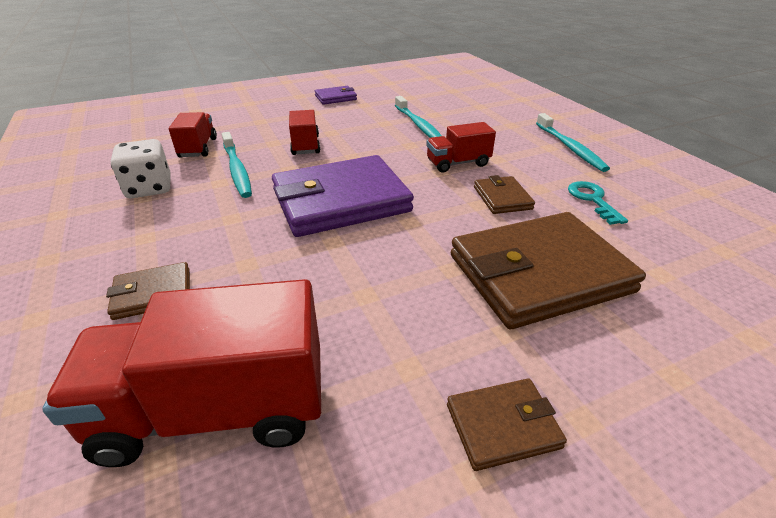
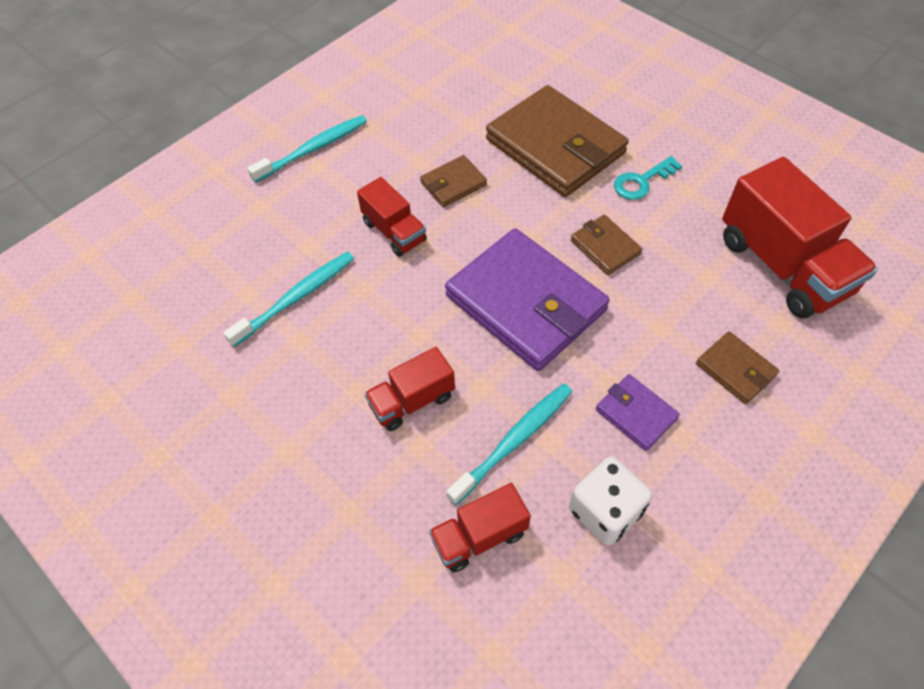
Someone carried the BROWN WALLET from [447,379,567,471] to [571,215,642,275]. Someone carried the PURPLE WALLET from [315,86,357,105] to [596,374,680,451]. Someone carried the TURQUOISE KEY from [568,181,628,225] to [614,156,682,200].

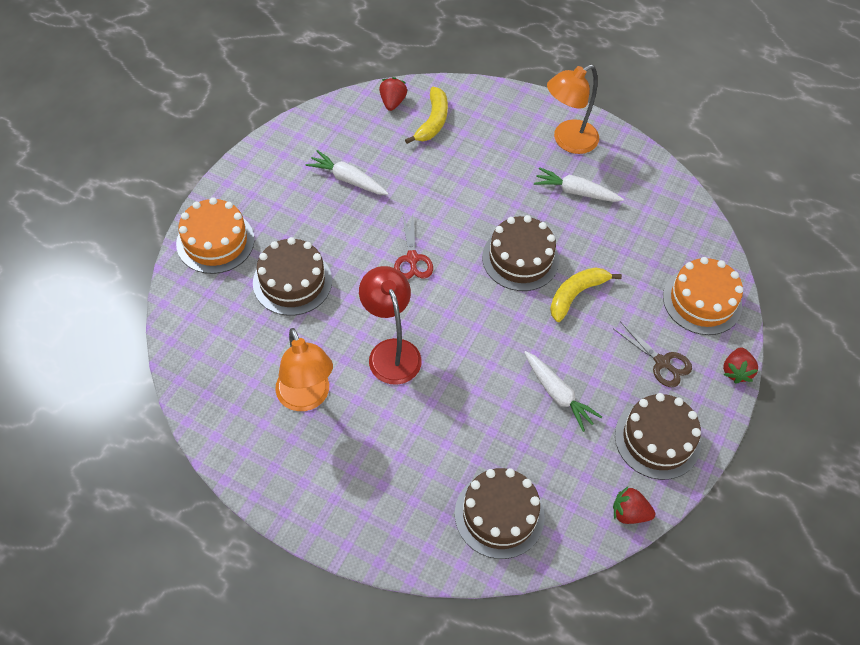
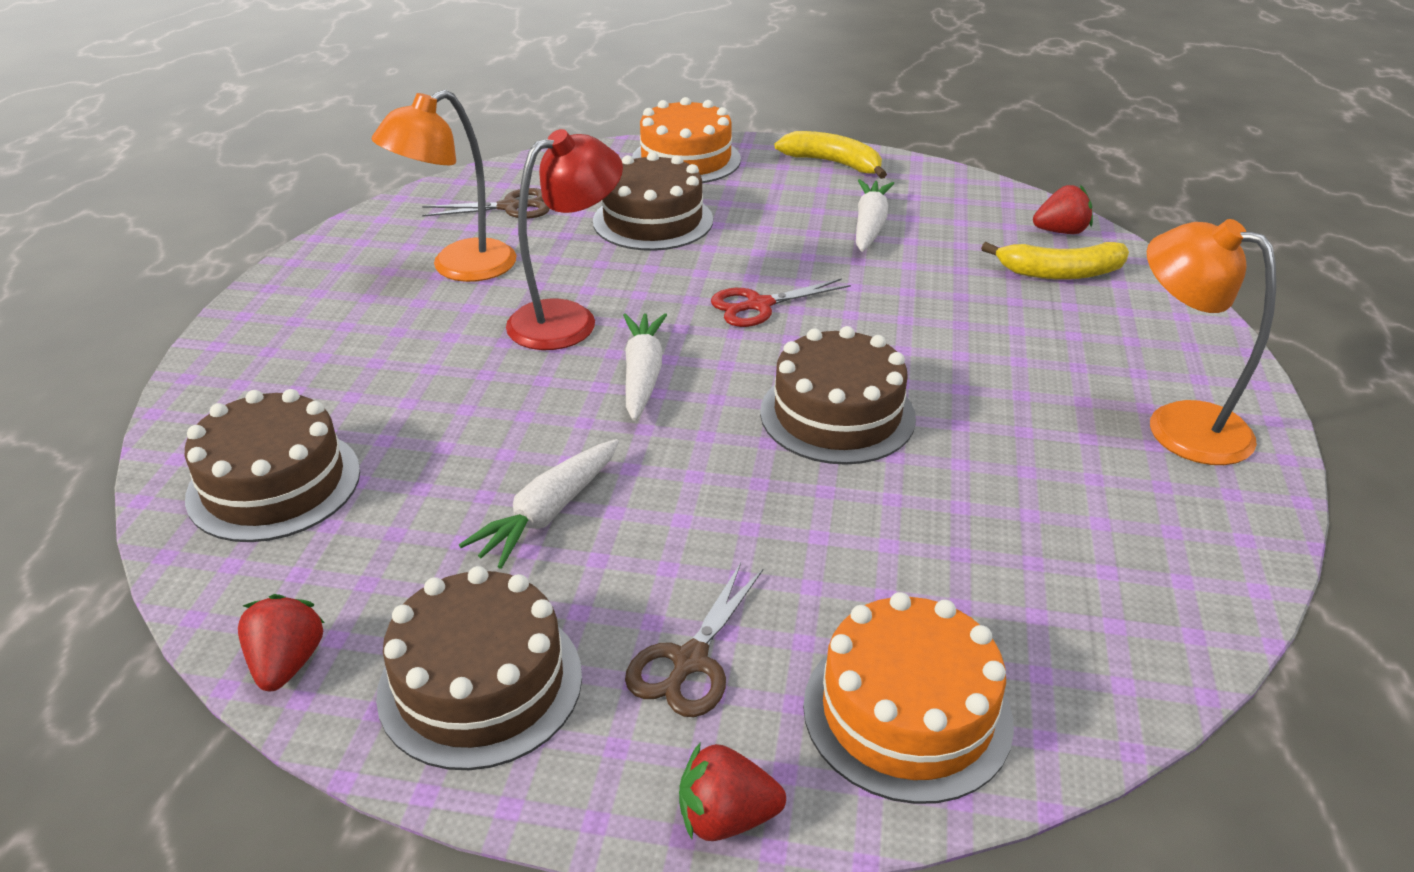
Someone put down the BROWN SCISSORS at [422,188,550,219]. Someone carried the WHITE CARROT from [534,167,624,202] to [623,313,667,421]. Someone carried the YELLOW BANANA from [550,267,622,322] to [775,131,887,179].

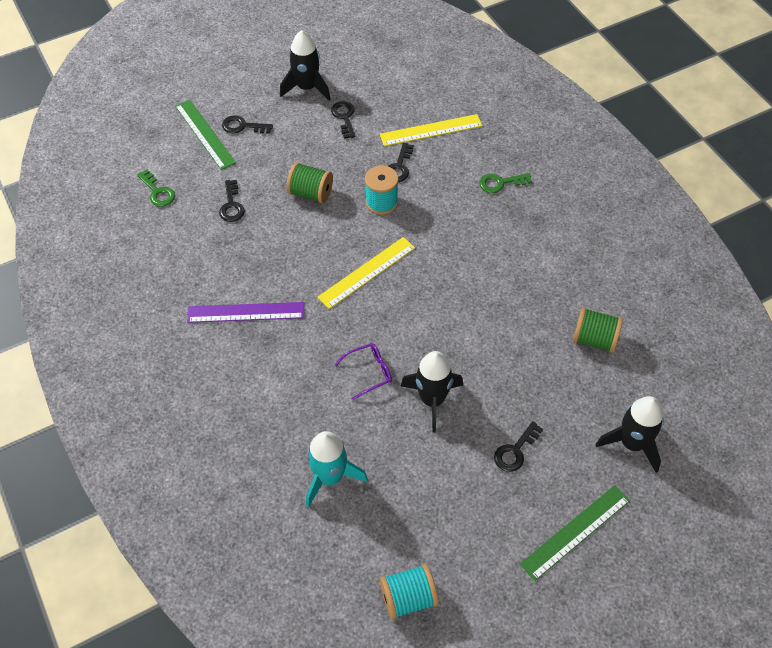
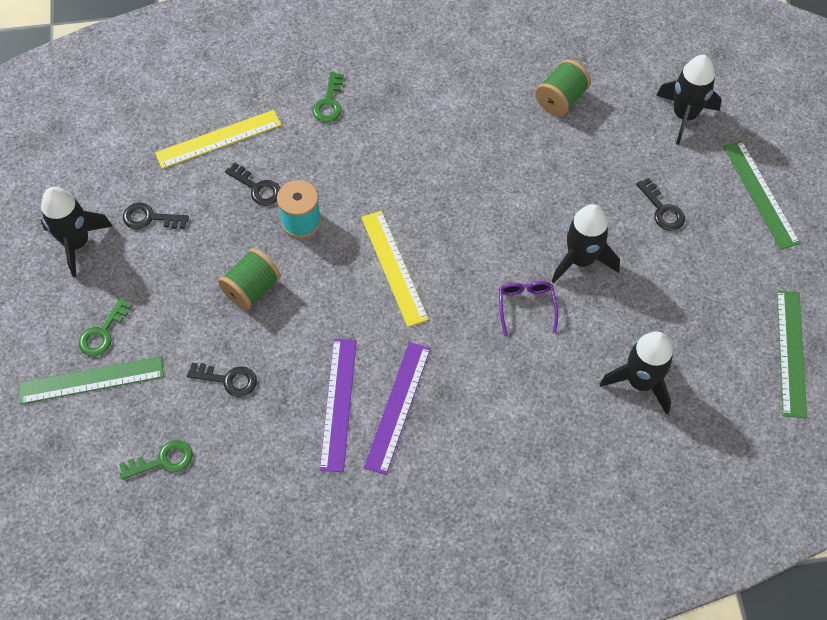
Someone repainted the BLACK KEY at [222,115,273,134], which became the GREEN KEY at [79,297,133,356]. Someone rotated the YELLOW RULER at [380,114,482,146] by 60 degrees clockwise. Someone put down the PURPLE RULER at [320,339,357,472]. Someone repainted the TURQUOISE ROCKET at [306,431,368,507], which became the BLACK ROCKET at [600,331,674,415]. Someone swapped the TURQUOISE SPOOL at [380,564,438,620] for the GREEN RULER at [777,290,807,418].

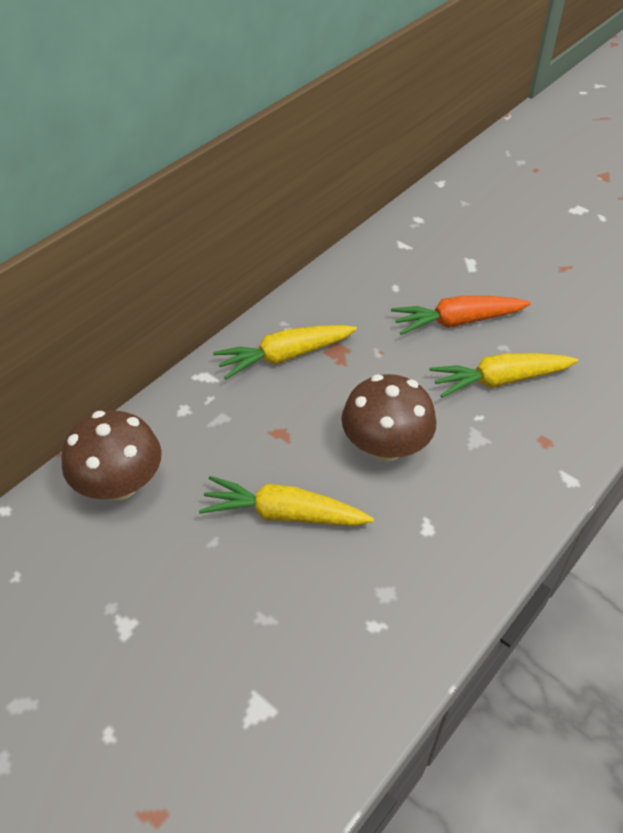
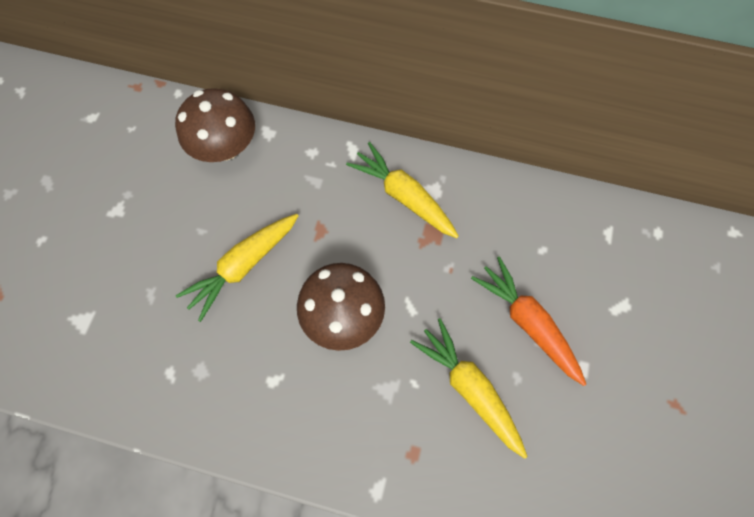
Someone rotated the YELLOW CARROT at [199,476,374,526] by 120 degrees counterclockwise.

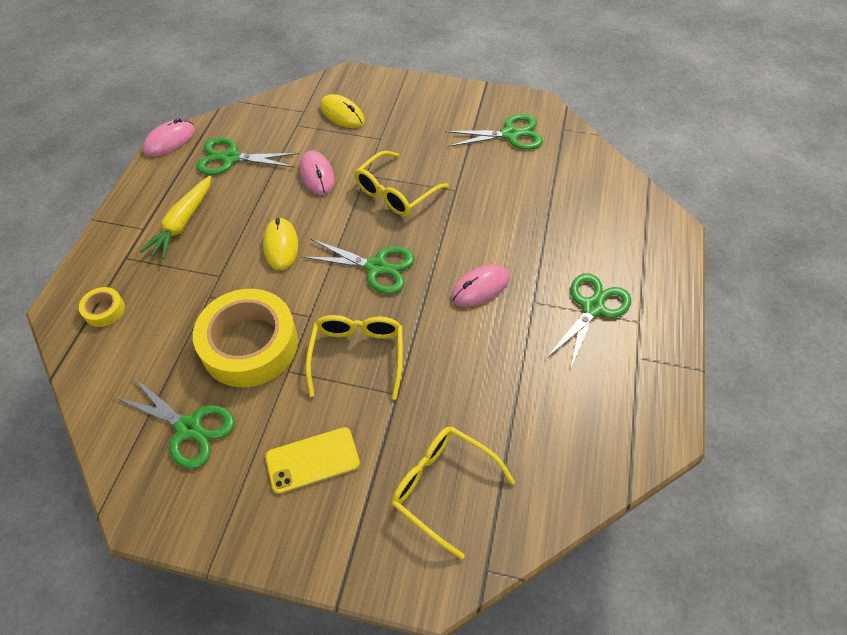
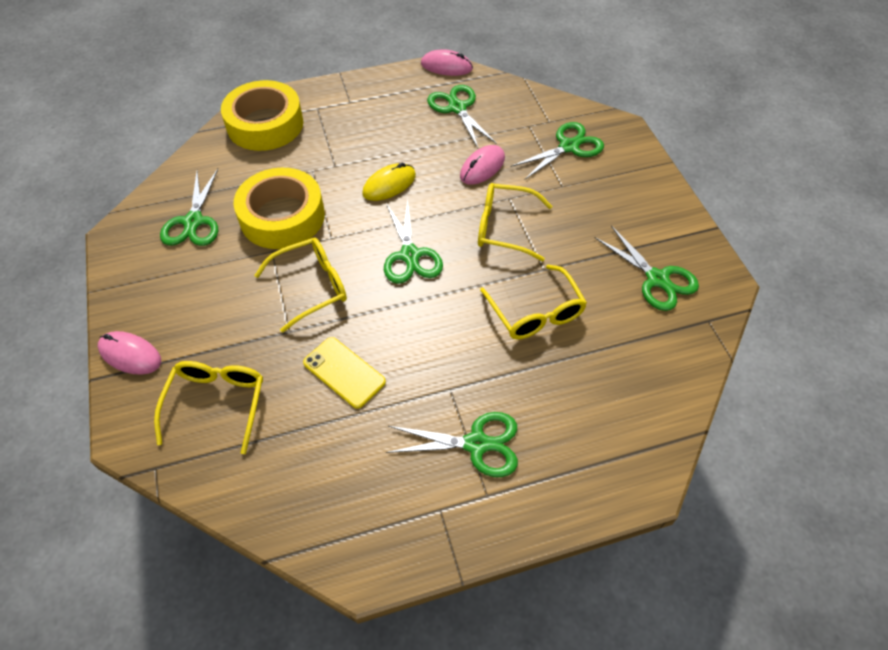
Someone carried the PINK MOUSE from [451,264,510,307] to [98,331,161,375]. Someone scaled the YELLOW TAPE at [79,287,125,327] by 2.34. Someone carried the YELLOW PHONE from [265,427,360,494] to [303,337,386,409]. Someone put down the YELLOW GLASSES at [480,265,587,339]. Someone swapped the YELLOW MOUSE at [320,94,365,128] for the GREEN SCISSORS at [511,122,604,180]. Someone took away the YELLOW CARROT at [140,176,211,259].

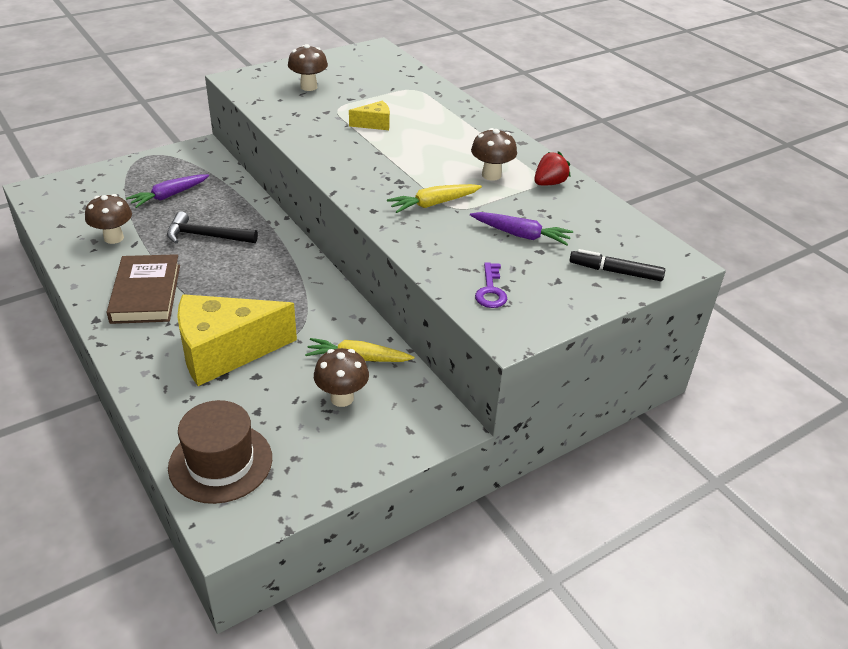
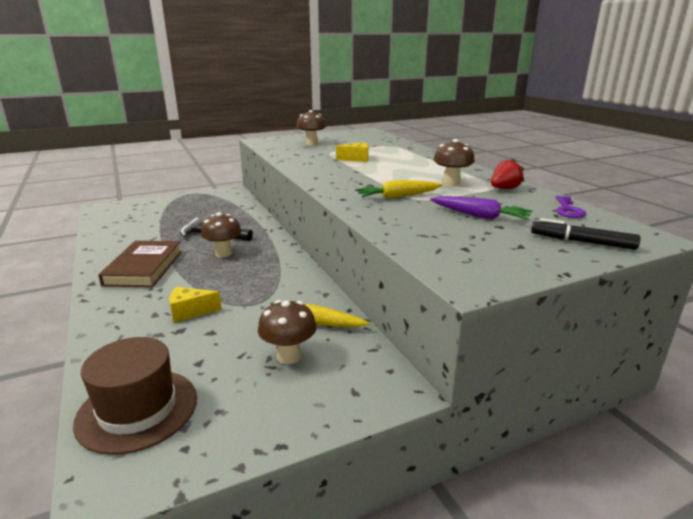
Someone scaled the YELLOW CHEESE at [177,294,297,386] by 0.44. Someone carried the BROWN MUSHROOM from [85,194,132,244] to [201,212,241,258]. Someone carried the PURPLE KEY from [475,262,507,308] to [556,196,586,218]. Someone took away the PURPLE CARROT at [126,174,209,208].

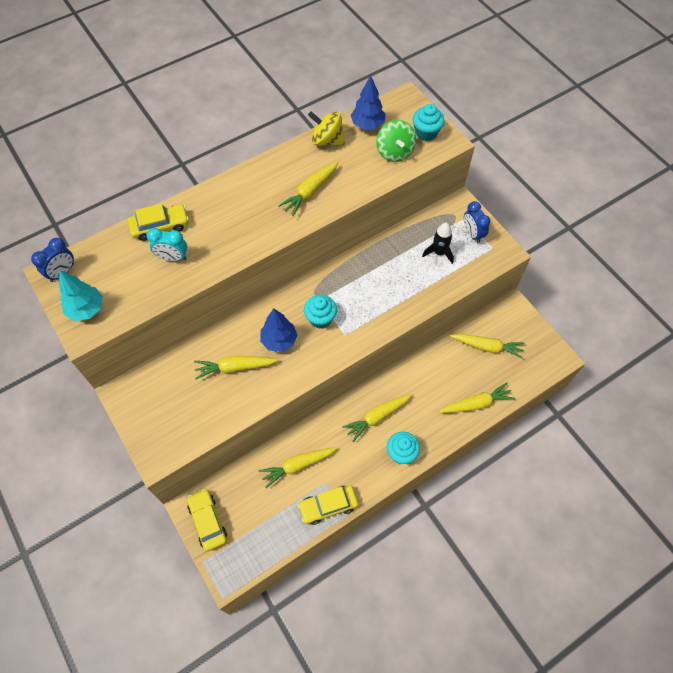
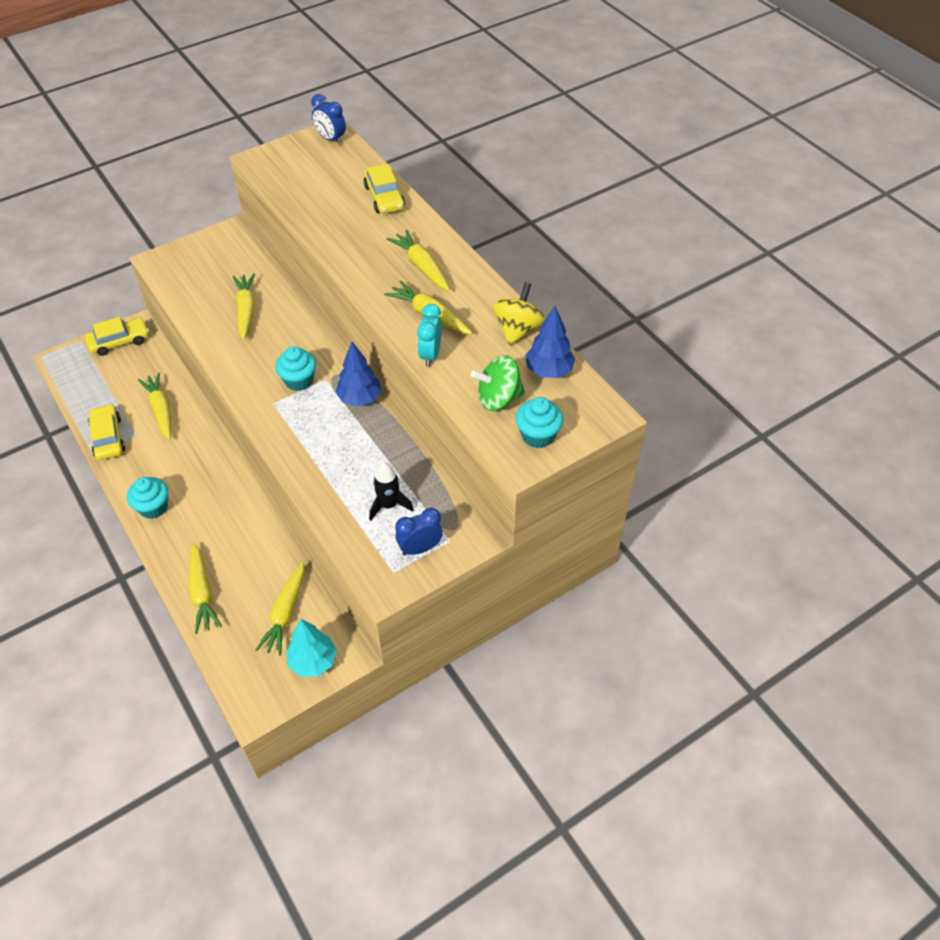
Someone carried the TURQUOISE TREE from [59,270,103,321] to [286,619,337,677]. Someone carried the BLUE TREE from [260,308,297,352] to [335,342,381,406]. Someone carried the YELLOW CARROT from [342,394,412,442] to [387,230,450,291]. Someone carried the TURQUOISE CLOCK from [146,228,187,261] to [417,304,442,367].

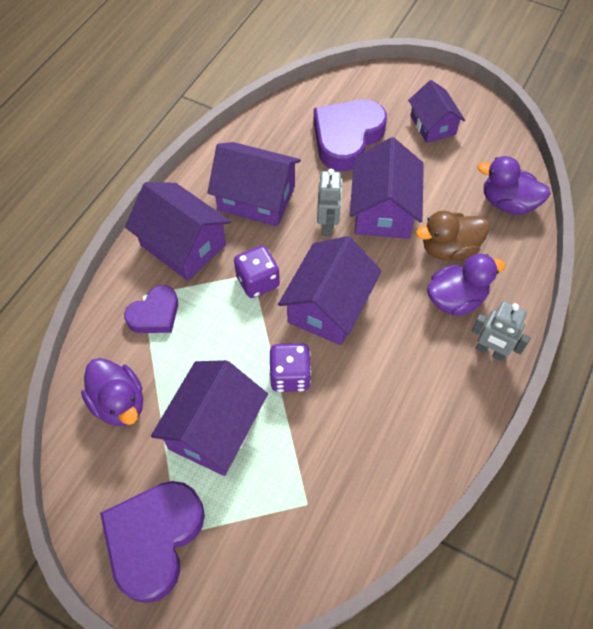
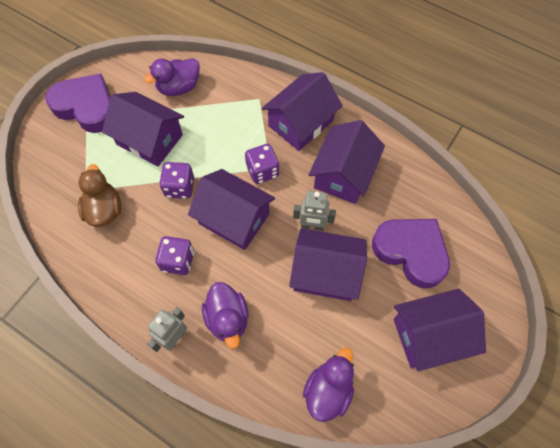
Someone carried the BROWN DUCK from [416,211,489,261] to [78,164,121,227]. Someone put down the PURPLE DICE at [155,236,194,275]. Someone scaled the PURPLE HOUSE at [408,80,465,143] by 1.53. Someone took away the PURPLE HEART at [124,285,178,333].

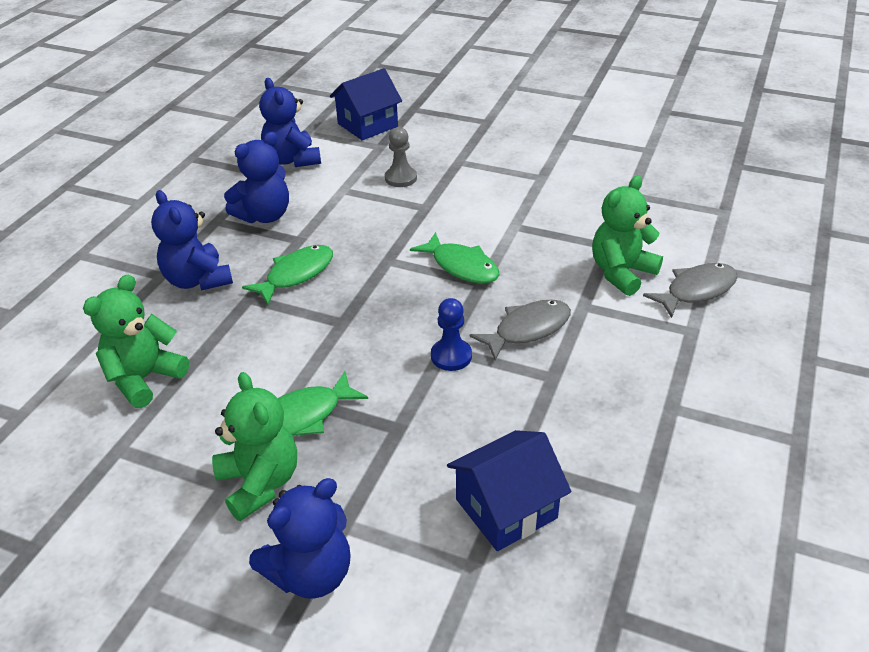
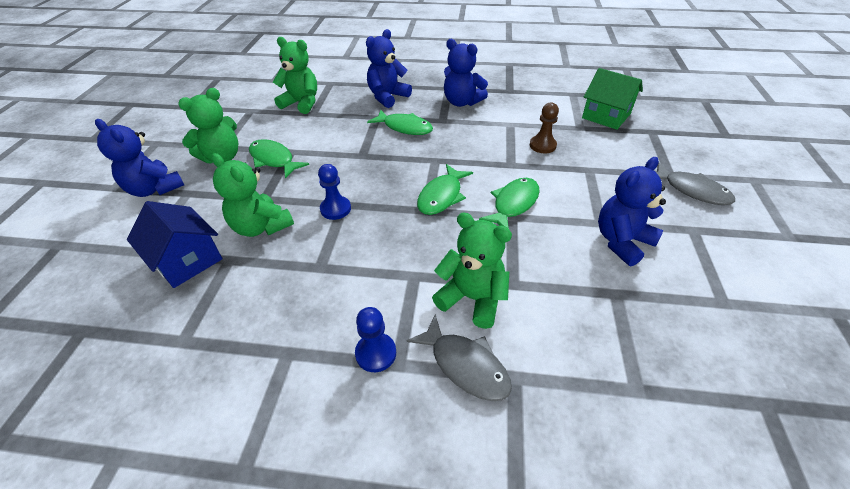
Someone put down the GREEN TEDDY BEAR at [212,153,294,237]. Someone put down the BLUE PAWN at [355,307,396,372]. Someone put down the GREEN FISH at [479,178,540,229]. Someone repainted the GREY PAWN at [385,127,417,187], which became the BROWN PAWN at [530,103,559,153]. Someone repainted the BLUE HOUSE at [330,68,402,140], which became the GREEN HOUSE at [582,68,643,130]. Someone carried the BLUE TEDDY BEAR from [259,78,321,167] to [598,157,666,266]. Someone carried the GREY FISH from [470,299,571,360] to [656,163,735,205].

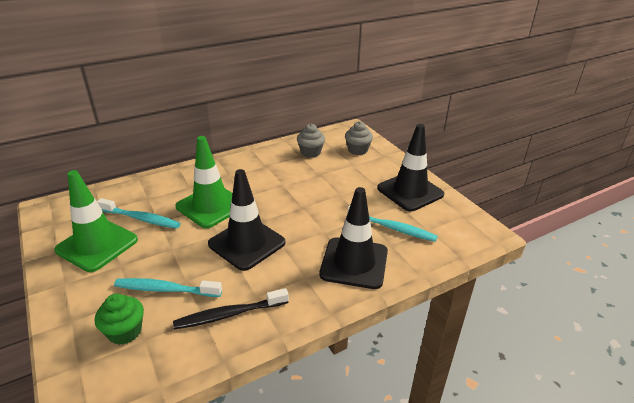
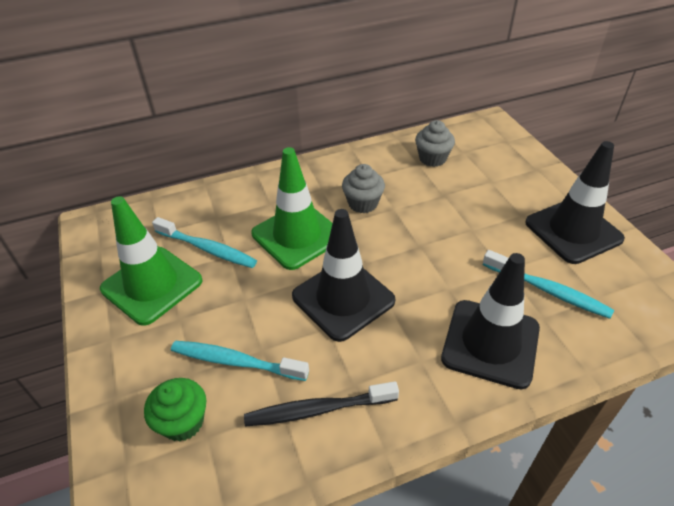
Someone carried the GREY CUPCAKE from [345,122,373,155] to [342,164,385,213].

